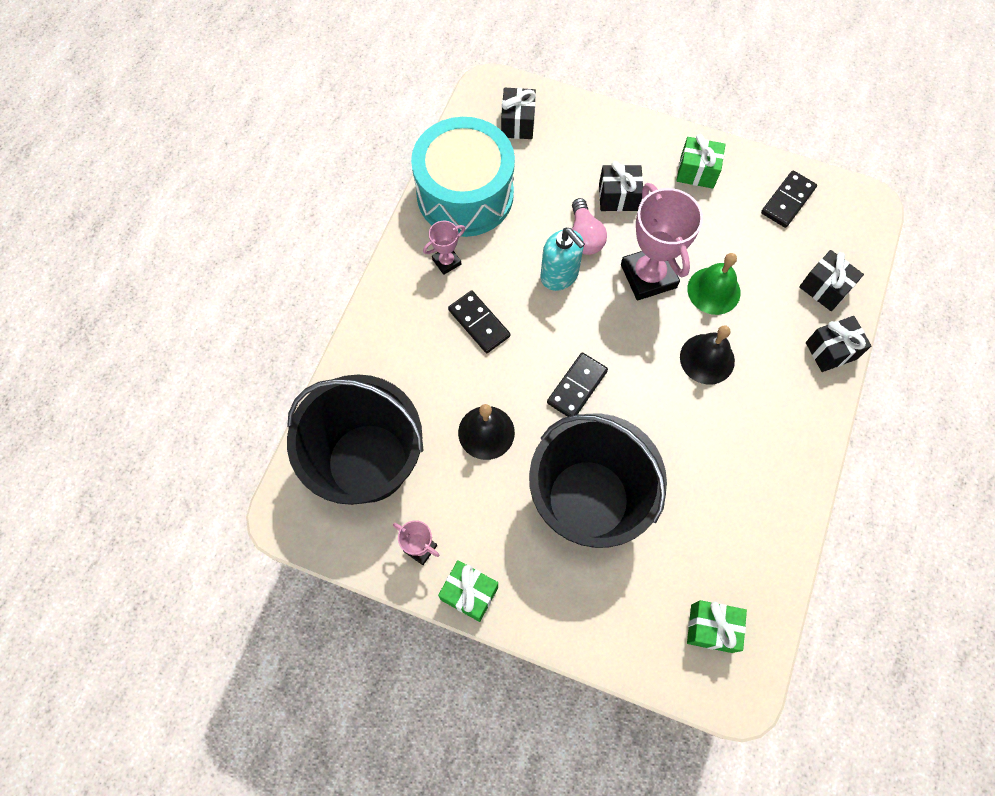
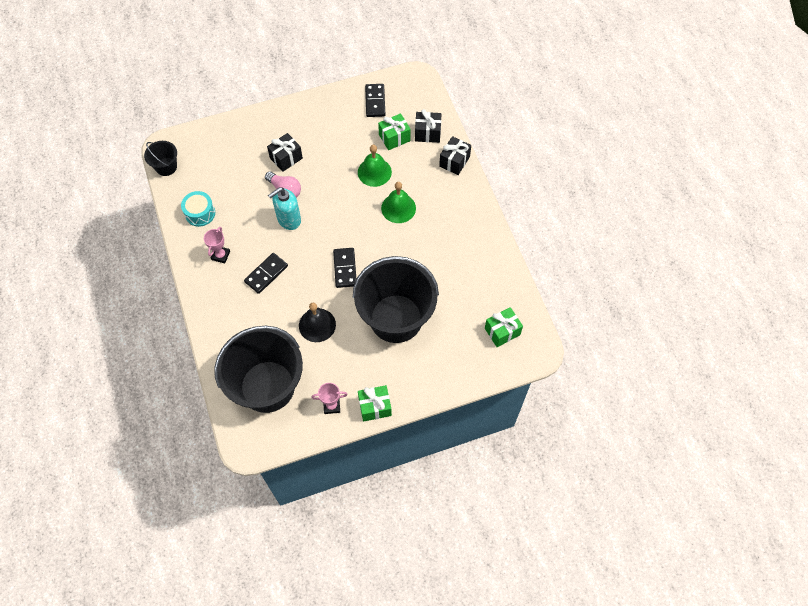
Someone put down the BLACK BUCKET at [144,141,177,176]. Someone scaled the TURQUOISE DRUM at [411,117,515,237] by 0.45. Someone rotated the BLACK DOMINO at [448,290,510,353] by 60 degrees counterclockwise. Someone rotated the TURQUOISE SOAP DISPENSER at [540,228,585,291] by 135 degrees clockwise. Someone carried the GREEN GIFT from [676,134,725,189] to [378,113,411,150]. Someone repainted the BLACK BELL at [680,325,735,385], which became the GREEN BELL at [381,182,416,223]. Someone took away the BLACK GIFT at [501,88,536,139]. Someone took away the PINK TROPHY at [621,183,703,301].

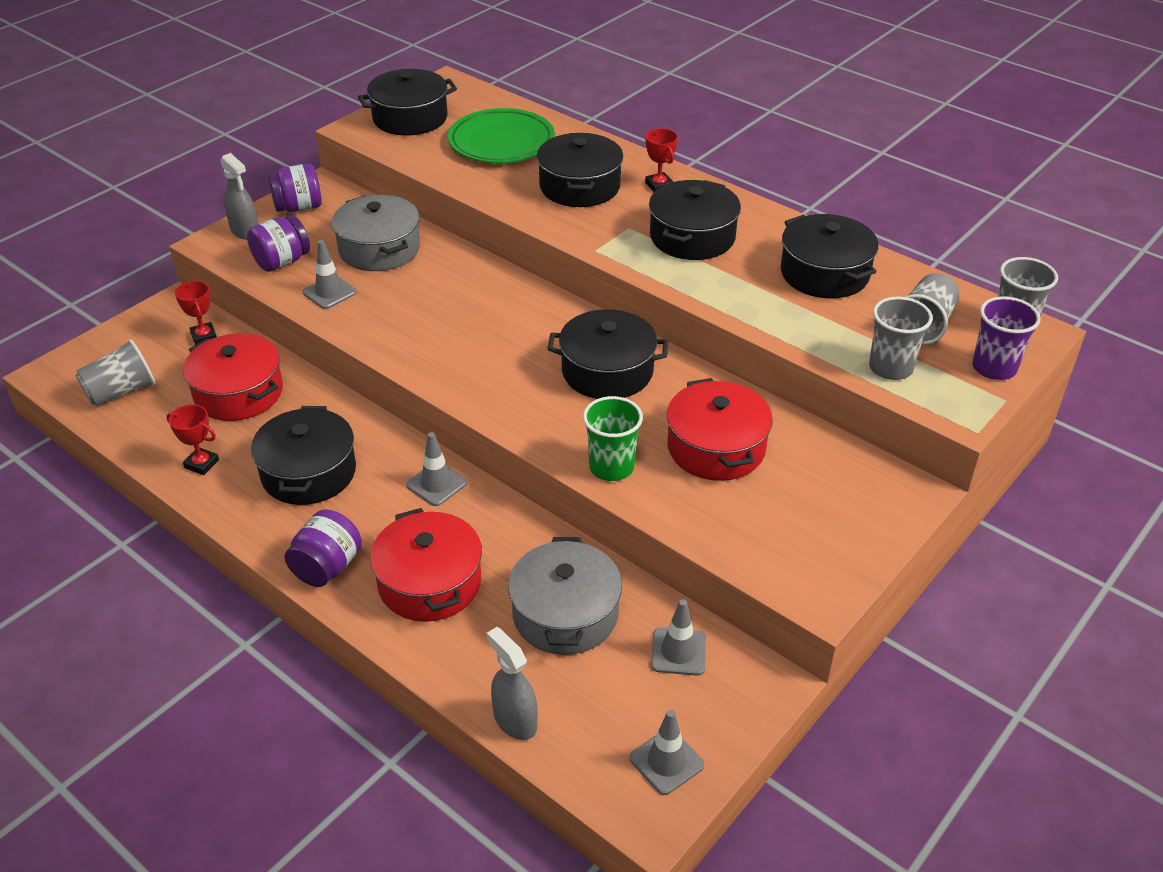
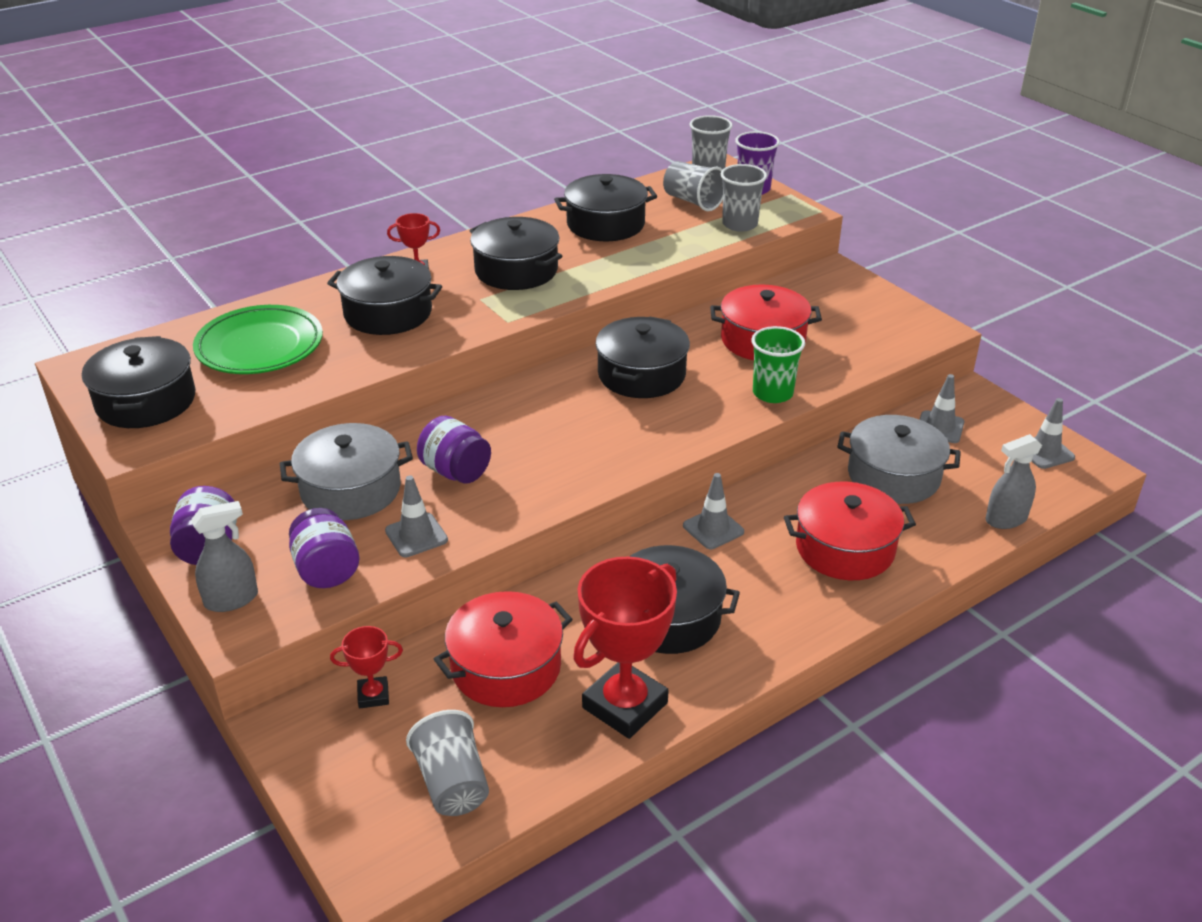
Someone carried the PURPLE JAR from [284,510,362,587] to [417,416,491,484]. Someone scaled the RED TROPHY at [166,404,219,475] by 2.07.

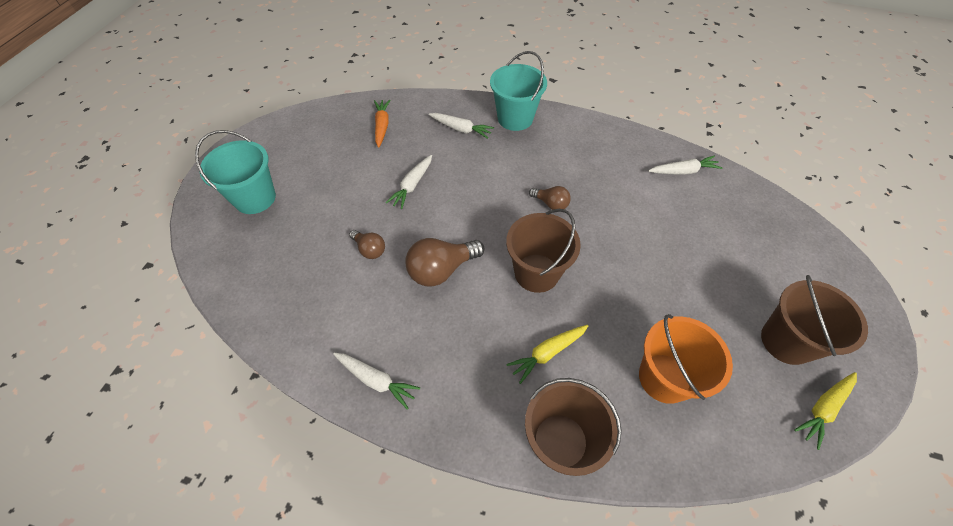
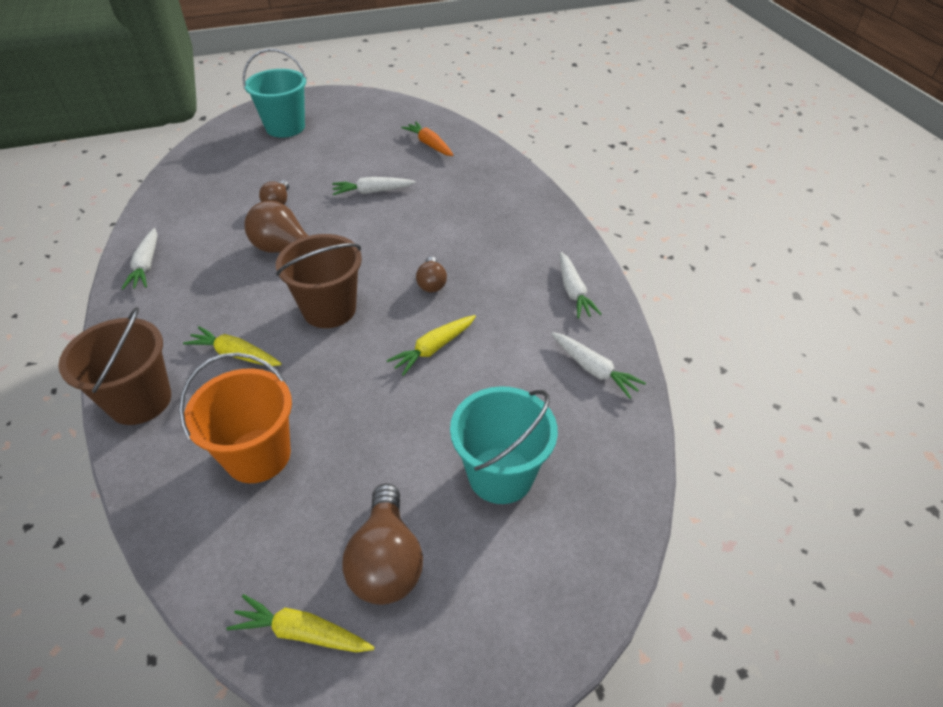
Someone swapped the BROWN BUCKET at [761,275,868,365] for the BROWN LIGHT BULB at [342,484,423,605]. Someone put down the YELLOW CARROT at [386,315,476,376]. Someone rotated the ORANGE CARROT at [374,100,390,148] by 90 degrees counterclockwise. Someone carried the TURQUOISE BUCKET from [490,51,547,131] to [450,386,558,504]. Someone carried the WHITE CARROT from [429,113,494,139] to [560,252,602,318].

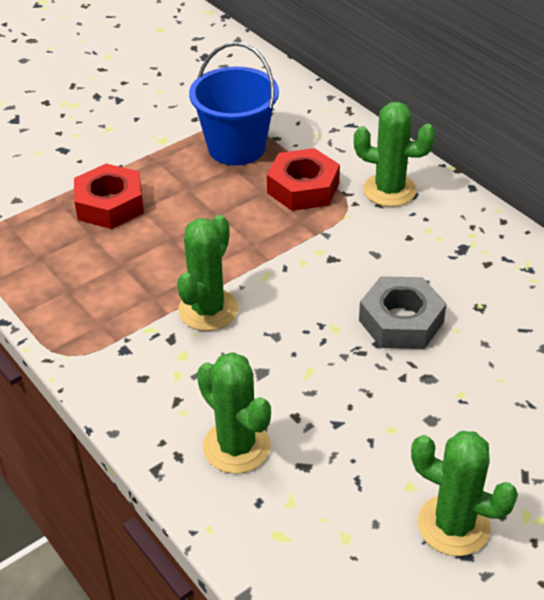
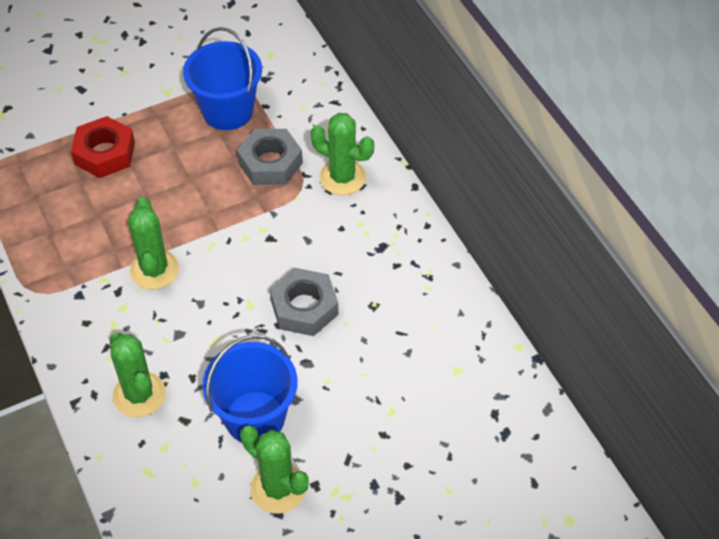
Someone rotated the GREEN CACTUS at [177,215,238,331] by 45 degrees counterclockwise. Someone put down the BLUE BUCKET at [202,334,297,442]. Someone repainted the RED NUT at [267,148,340,211], which became the GREY NUT at [237,129,303,185].

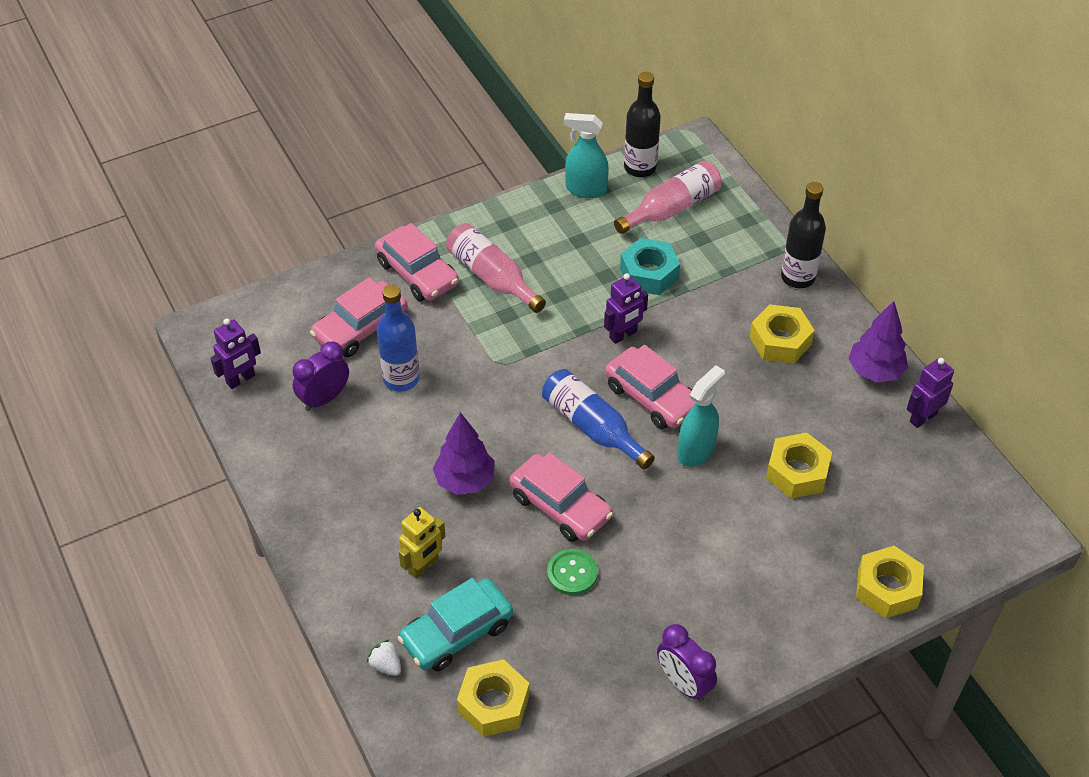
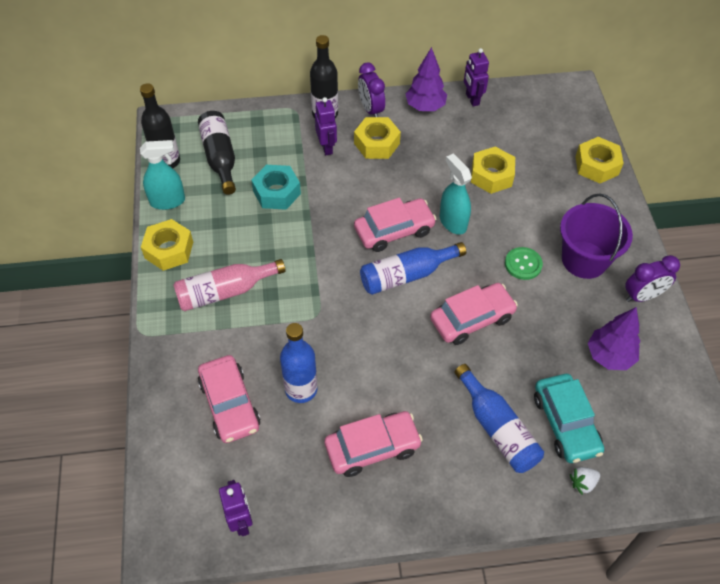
Someone rotated the TURQUOISE SPRAY BOTTLE at [564,113,609,198] by 135 degrees counterclockwise. Someone carried the YELLOW NUT from [457,659,530,737] to [141,219,193,271]. Someone repainted the PINK BOTTLE at [614,161,721,234], which became the BLACK BOTTLE at [198,111,236,195]. Someone carried the PURPLE ROBOT from [604,273,648,344] to [315,97,337,155]. Someone carried the PINK CAR from [375,223,459,301] to [325,411,423,477]. Someone carried the PURPLE CLOCK from [292,341,349,411] to [358,62,385,117]. Someone swapped the YELLOW ROBOT at [399,507,446,579] for the BLUE BOTTLE at [455,364,544,473]. Someone carried the GREEN BUTTON from [547,549,598,595] to [505,247,543,280]. Someone put down the PURPLE BUCKET at [560,193,633,279]. Someone carried the PURPLE TREE from [433,412,495,495] to [588,307,640,370].

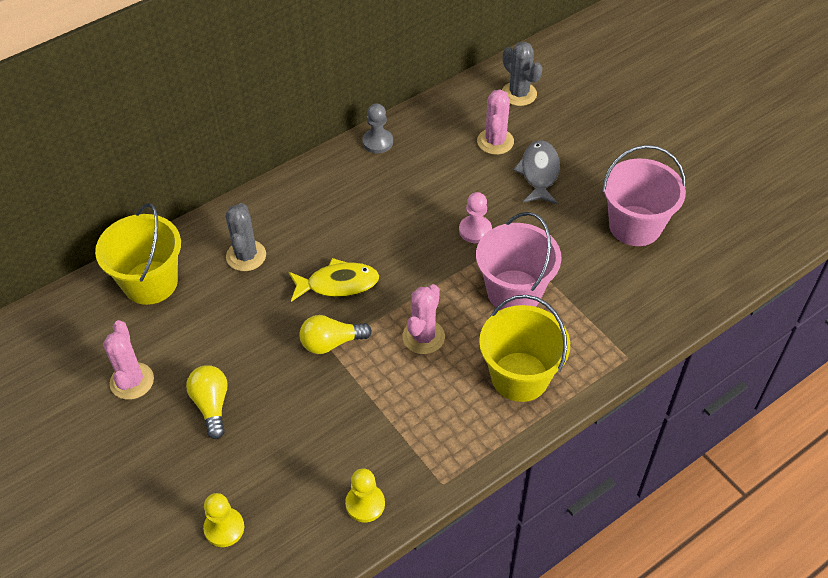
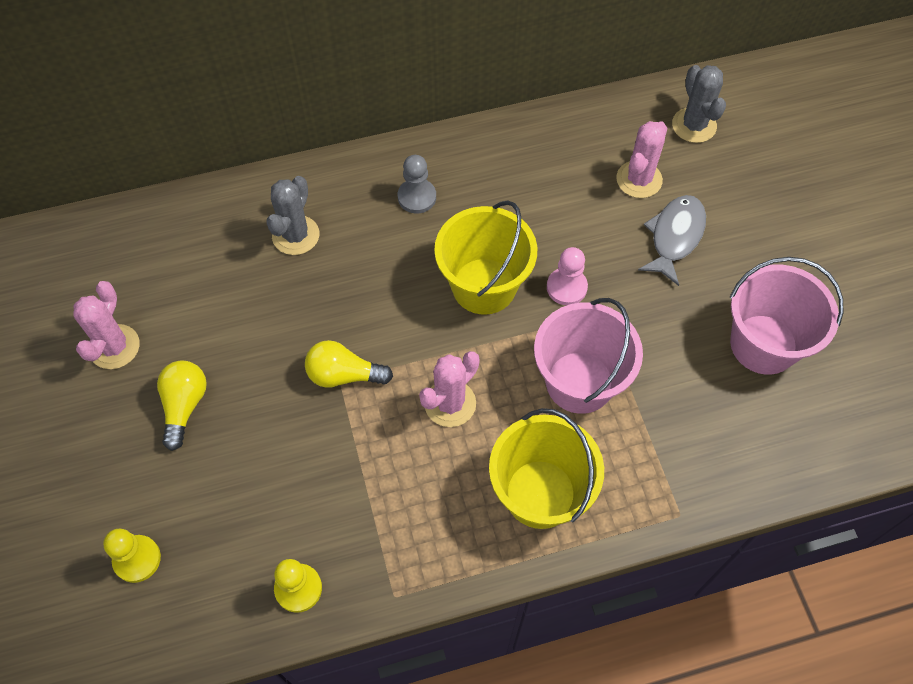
Someone carried the GREY PAWN from [362,104,393,153] to [398,155,436,214]. Someone carried the YELLOW BUCKET from [95,203,181,305] to [434,200,537,315]. Someone took away the YELLOW FISH at [289,258,379,302].

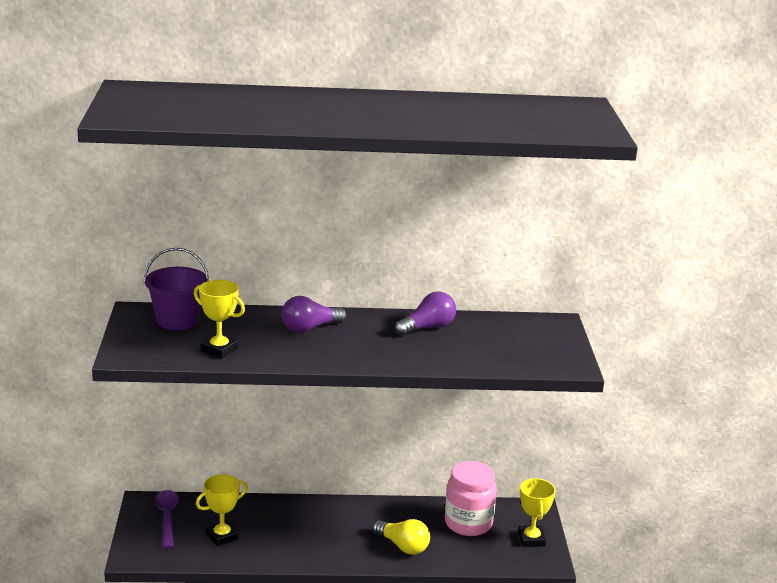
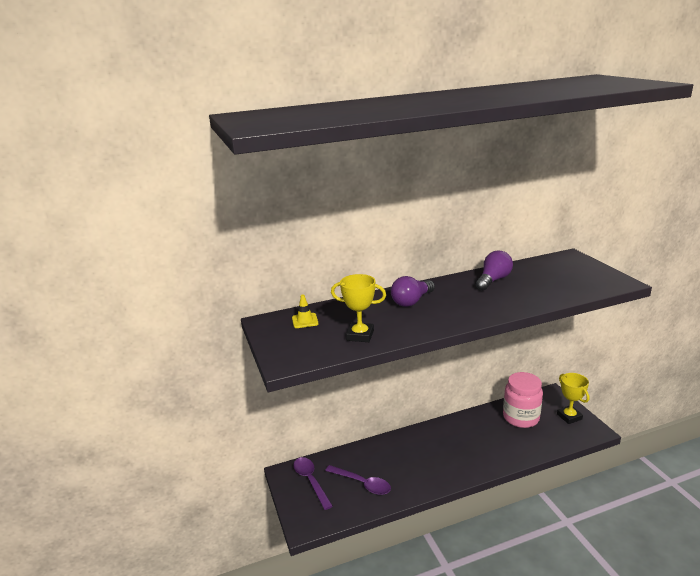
Someone swapped the PURPLE BUCKET at [144,248,209,330] for the YELLOW TRAFFIC CONE at [292,294,319,328]. Someone swapped the YELLOW TROPHY at [196,474,248,546] for the PURPLE SPOON at [325,465,391,495]. Someone took away the YELLOW LIGHT BULB at [373,519,430,555].

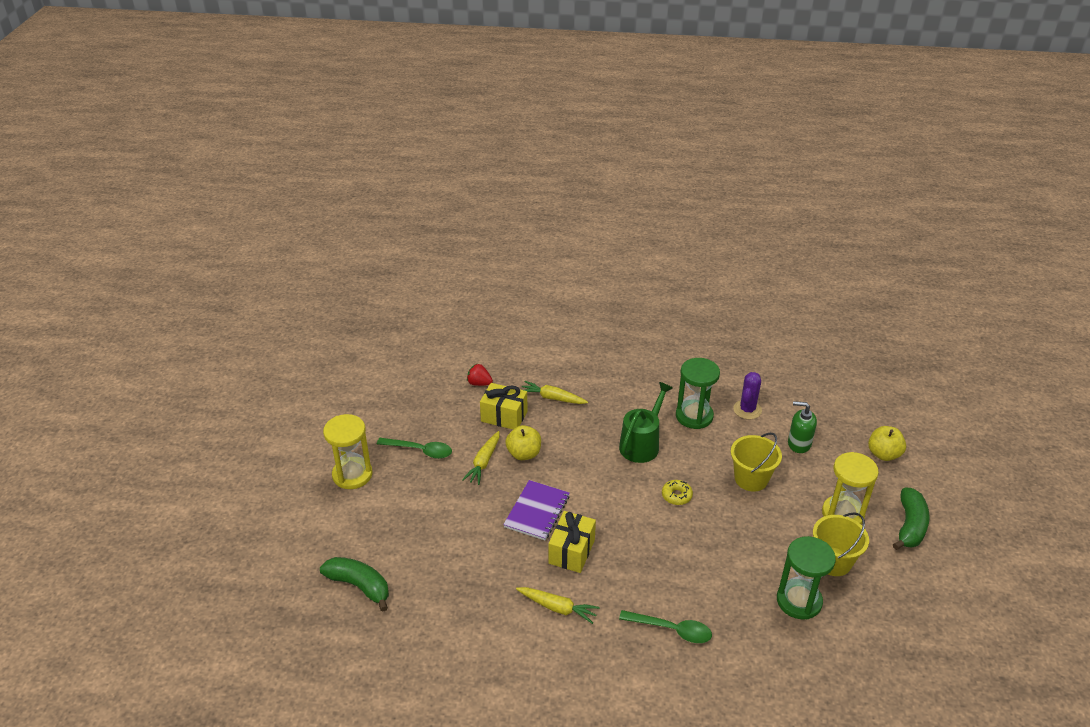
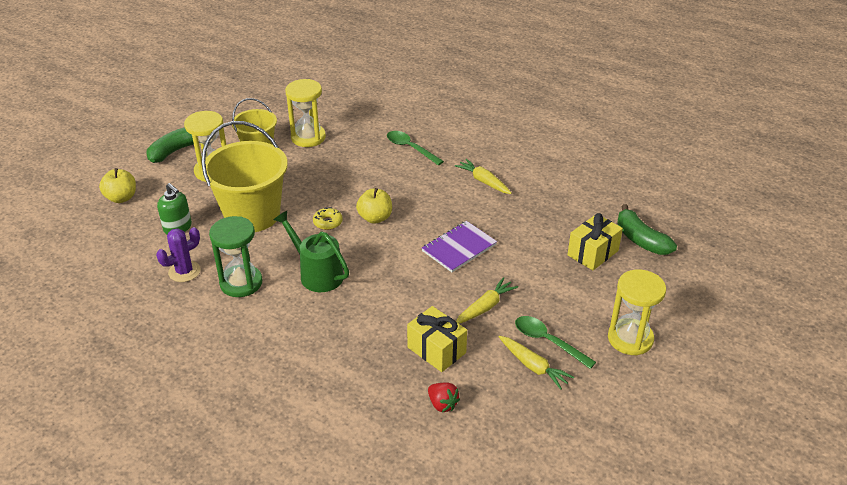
Someone scaled the YELLOW BUCKET at [731,433,782,492] by 1.70. Someone rotated the GREEN WATERING CAN at [619,382,673,463] by 75 degrees clockwise. Someone repainted the GREEN HOURGLASS at [777,536,836,620], which became the YELLOW HOURGLASS at [285,79,326,147]. Someone carried the YELLOW APPLE from [505,425,541,460] to [356,188,392,224]. Someone carried the YELLOW CARROT from [522,381,588,404] to [499,336,574,390]. Someone carried the YELLOW GIFT from [548,511,596,573] to [568,213,623,270].

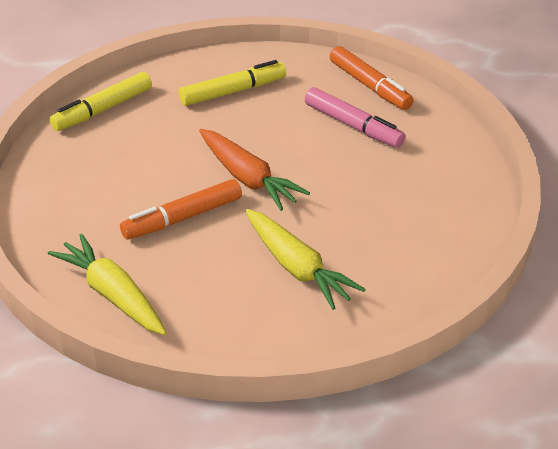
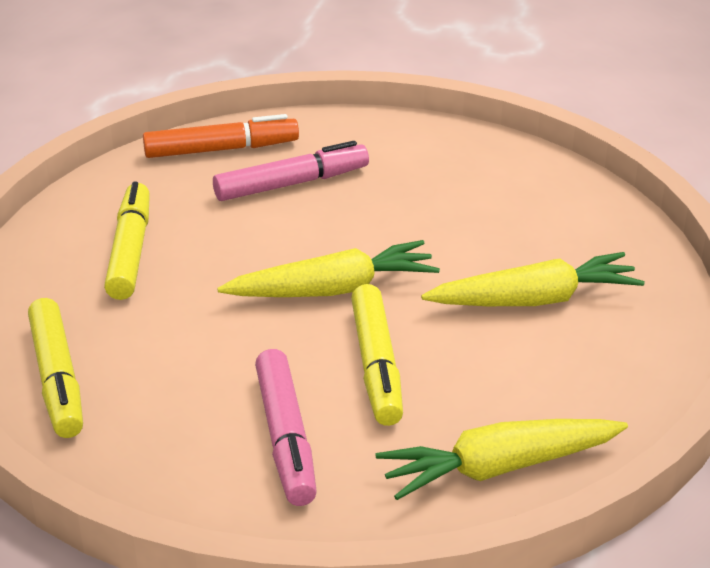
Someone repainted the ORANGE CARROT at [199,129,310,211], which became the YELLOW CARROT at [217,240,440,297]. Someone put down the PINK MARKER at [255,349,317,506]. Someone repainted the ORANGE MARKER at [120,179,242,239], which became the YELLOW MARKER at [351,284,403,426].

